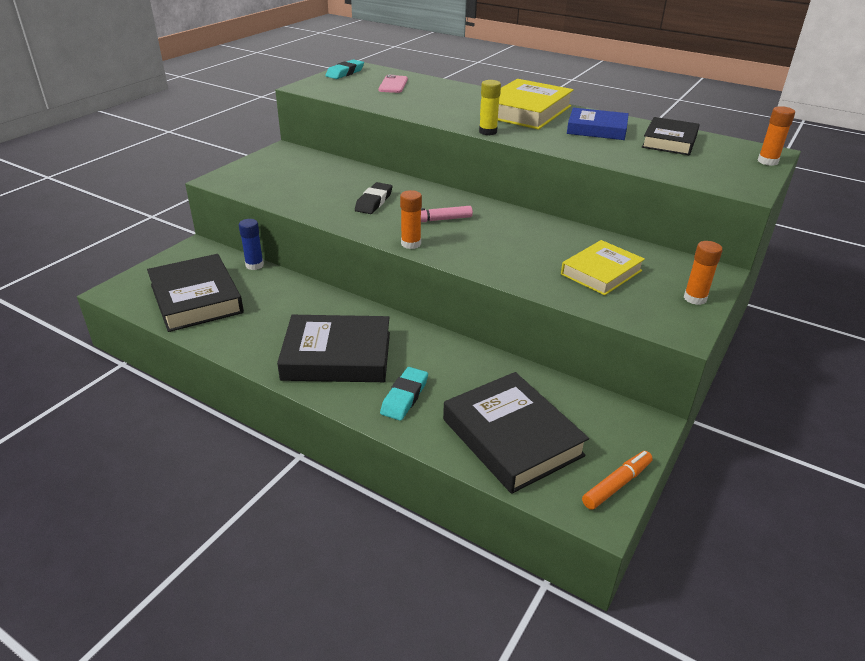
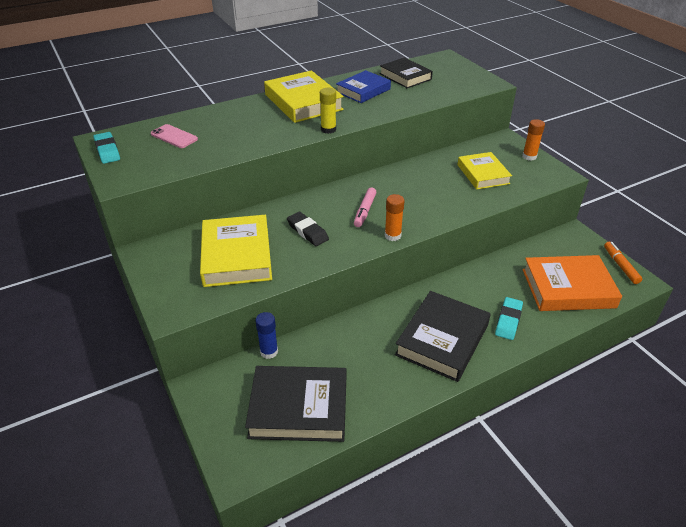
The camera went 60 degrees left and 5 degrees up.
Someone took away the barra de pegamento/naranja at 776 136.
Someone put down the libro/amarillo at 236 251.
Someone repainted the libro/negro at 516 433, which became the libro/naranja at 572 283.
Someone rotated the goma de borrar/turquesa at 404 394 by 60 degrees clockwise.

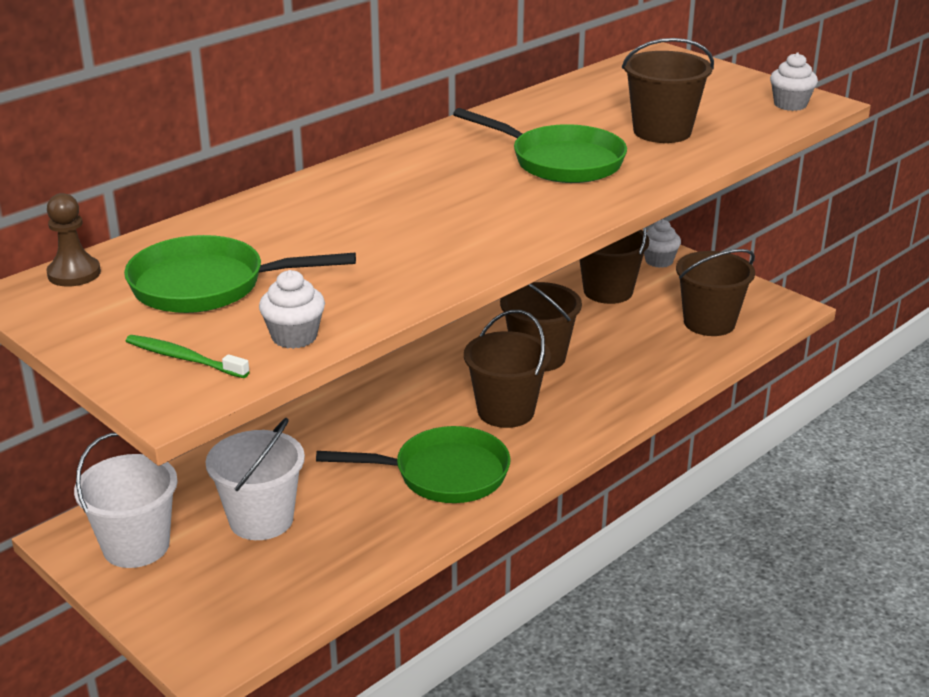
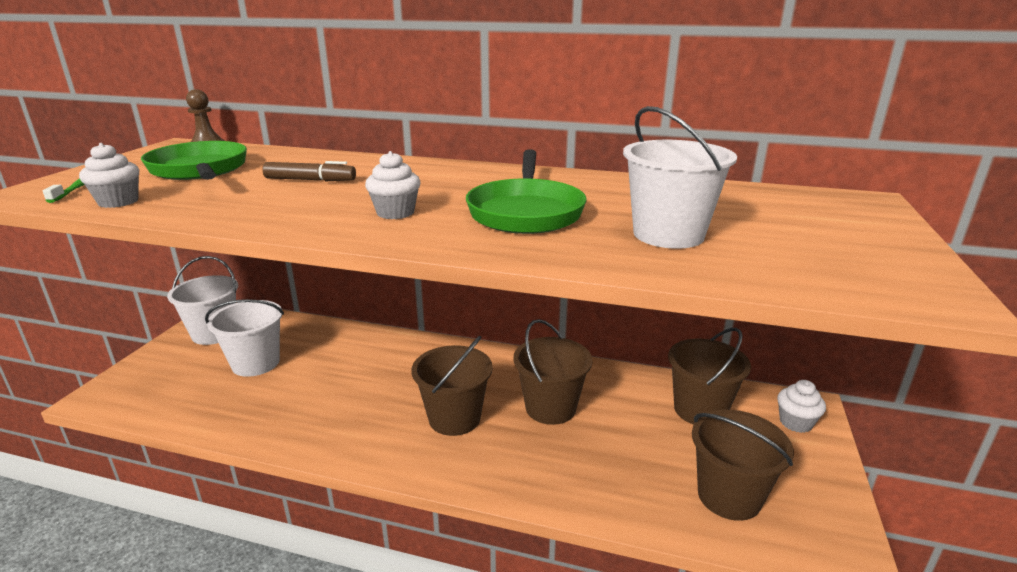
The camera went 60 degrees right and 5 degrees down.
Someone took away the sartén/verde at 413 464.
Someone put down the rotulador/marrón at 309 171.
Someone carried the magdalena/blanco from 794 81 to 393 185.
Someone repainted the balde/marrón at 668 90, which became the balde/blanco at 680 177.

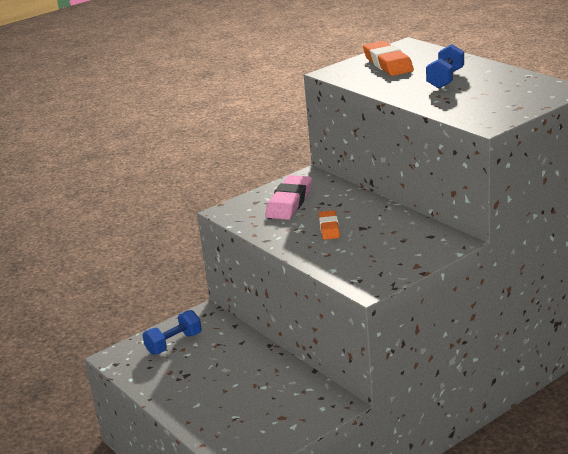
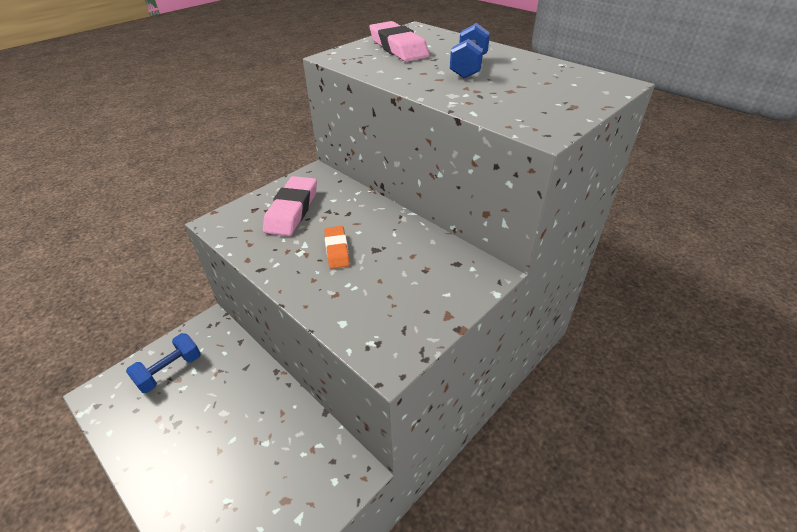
The camera went 10 degrees left and 15 degrees up.
Someone repainted the goma de borrar/naranja at 388 58, which became the goma de borrar/rosa at 399 41.

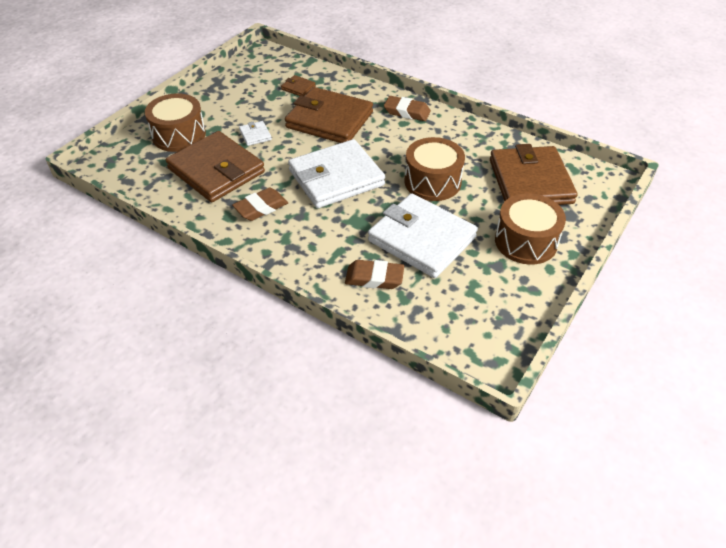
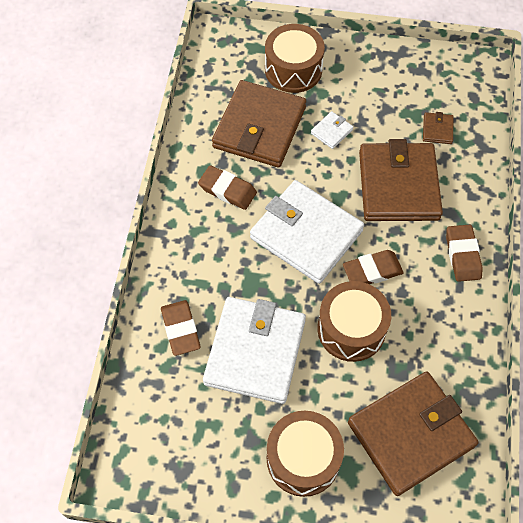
The camera went 65 degrees right and 15 degrees up.
Someone put down the goma de borrar/marrón at 373 267.

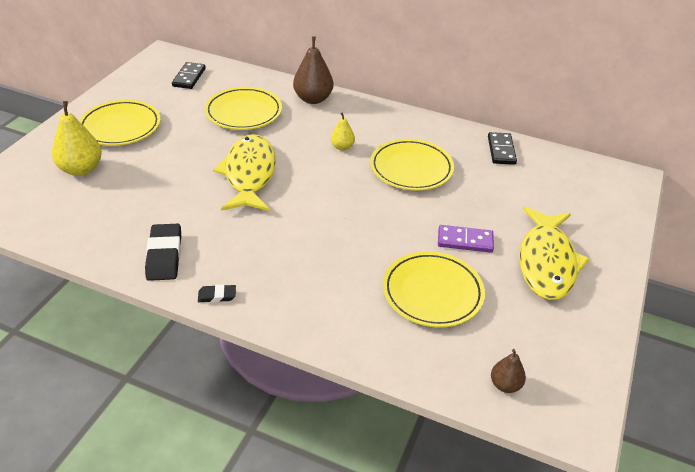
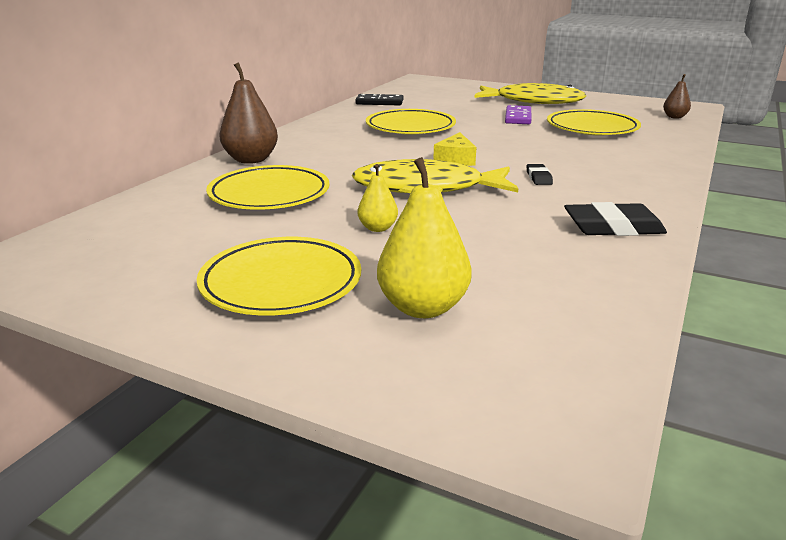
The camera went 85 degrees left and 15 degrees down.
Someone took away the ficha de dominó/negro at 189 75.
Someone put down the queso/amarillo at 454 149.
Someone carried the goma de borrar/negro from 217 294 to 540 174.
Someone carried the pera/amarillo from 343 131 to 378 198.

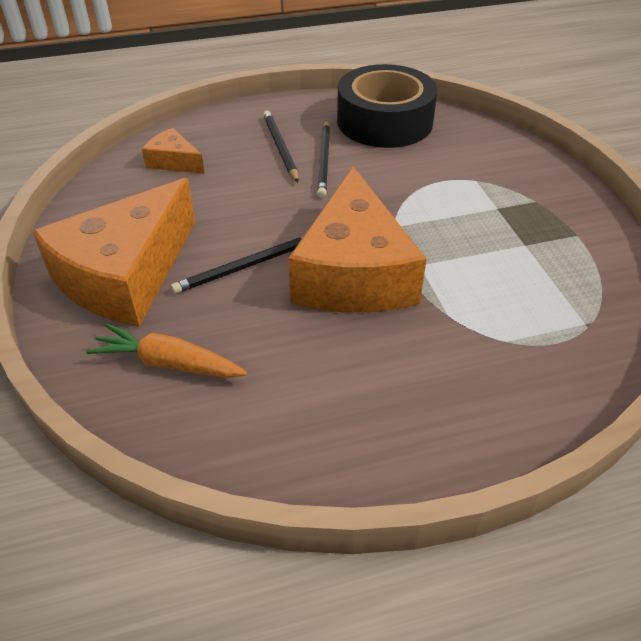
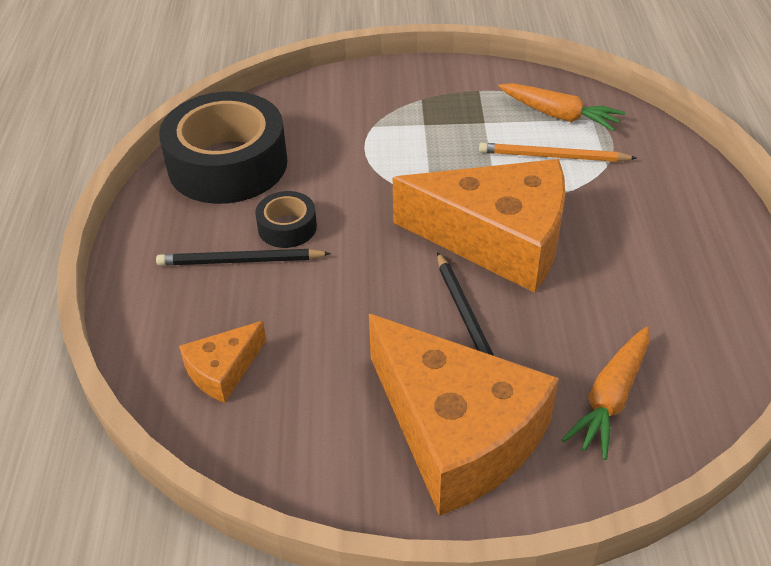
The camera went 75 degrees left and 0 degrees up.
Someone put down the lápiz/naranja at 558 152.
Someone put down the zanahoria/naranja at 561 107.
Someone swapped the lápiz/negro at 323 159 for the cinta adhesiva/negro at 286 219.

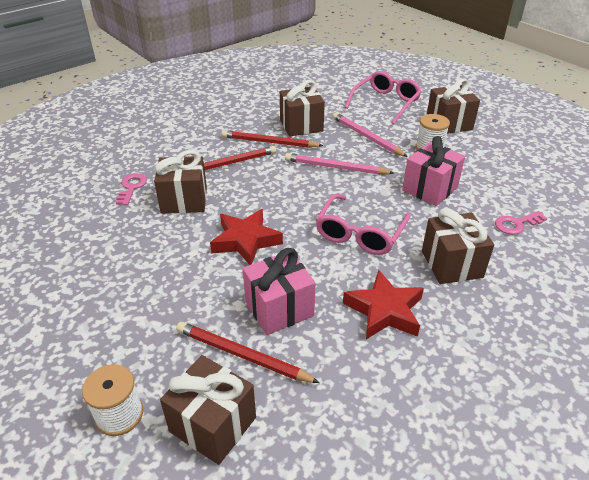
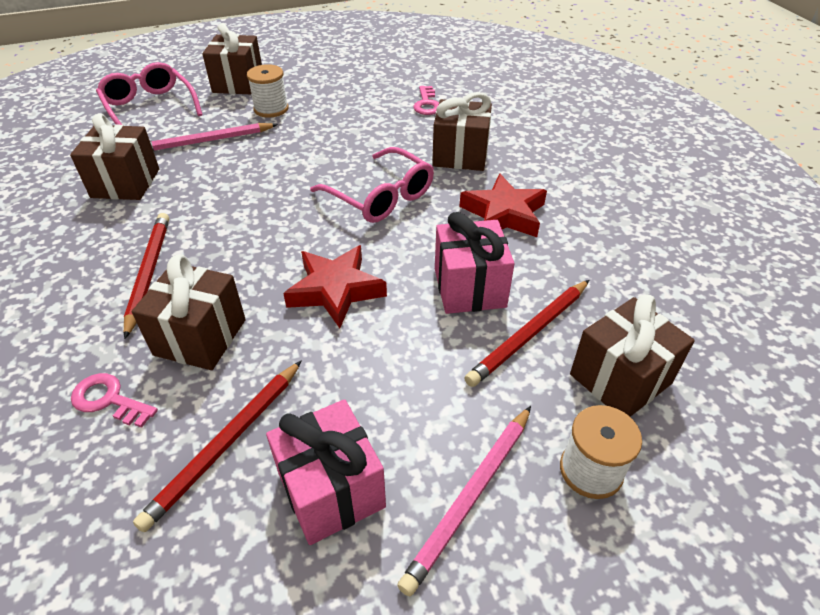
The camera went 70 degrees left and 5 degrees up.
Someone carried the lápiz/rojo from 272 139 to 217 446.
Someone carried the lápiz/rosa from 339 164 to 464 501.
Someone carried the regalo/rosa from 433 171 to 326 472.

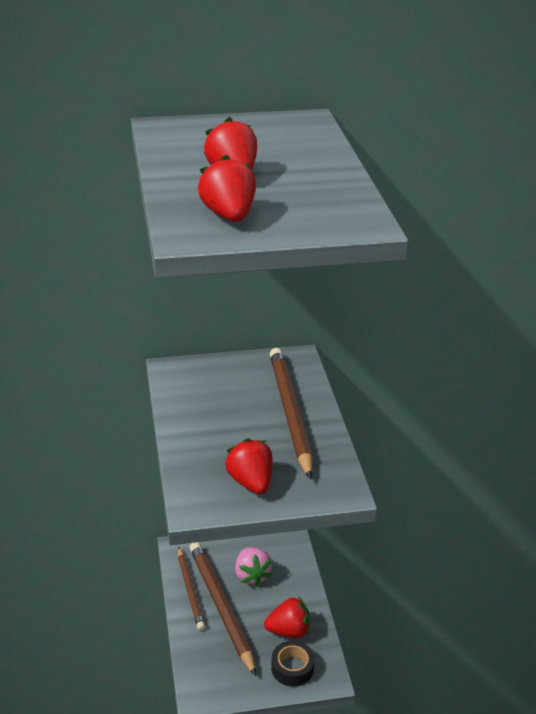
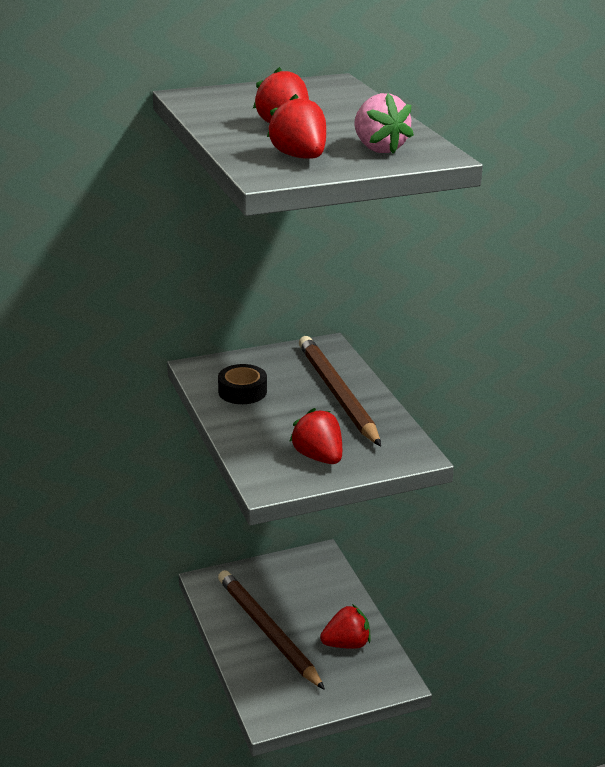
The camera went 10 degrees left and 5 degrees down.
Someone took away the lápiz/marrón at 191 588.
Someone carried the fresa/rosa from 253 567 to 384 123.
Someone carried the cinta adhesiva/negro from 293 664 to 242 384.

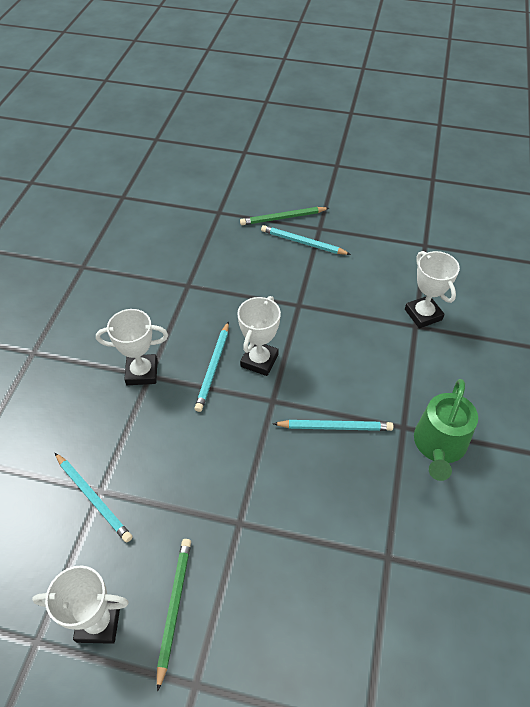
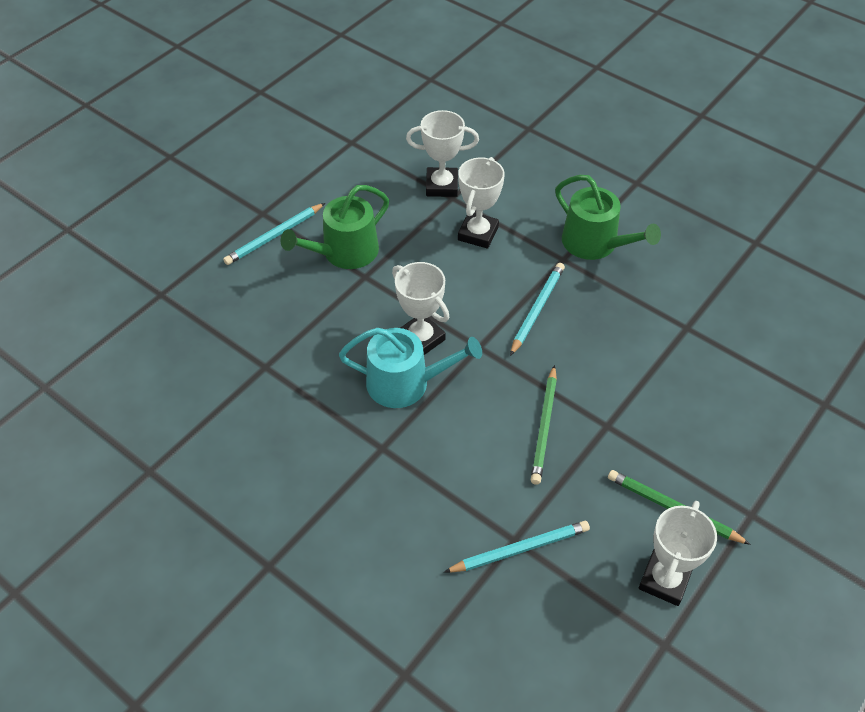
The camera went 65 degrees left and 0 degrees up.
Someone put down the regadera/verde at 335 227.
Someone carried the trofeo/blanco from 132 347 to 481 203.
Someone carried the lápiz/verde from 284 216 to 544 425.
Someone swapped the lápiz/turquesa at 211 366 for the regadera/turquesa at 410 368.

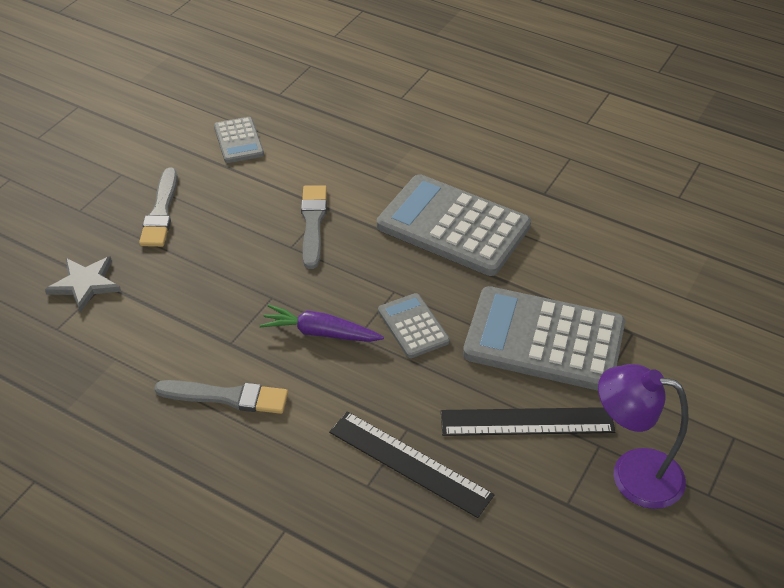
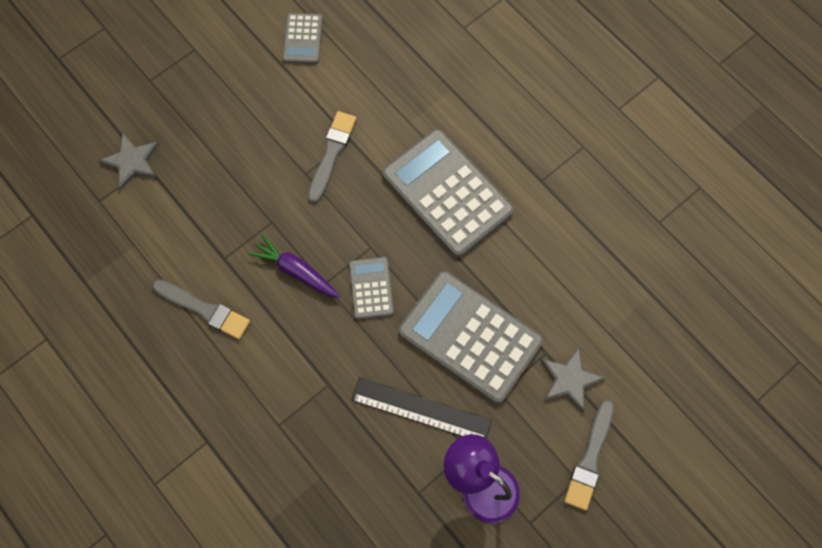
The camera went 20 degrees right and 25 degrees up.
Someone took away the regla/negro at 412 464.
Someone put down the estrella/gris at 573 379.
Someone carried the pincel/gris from 158 207 to 589 455.

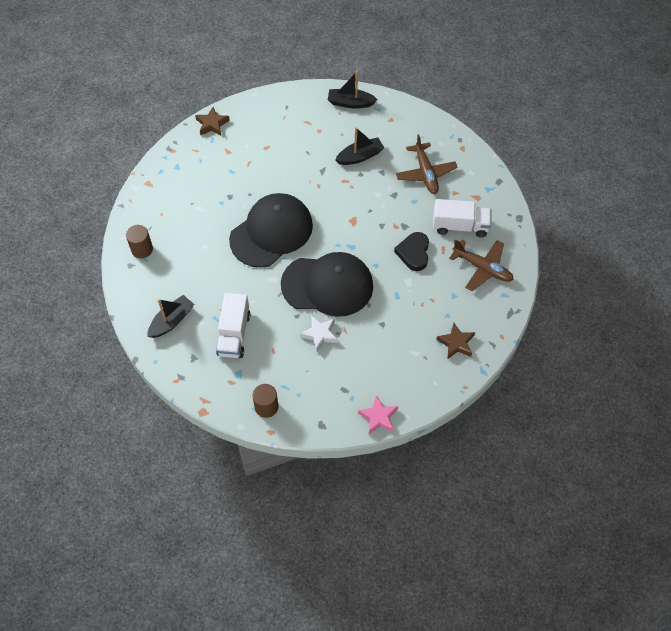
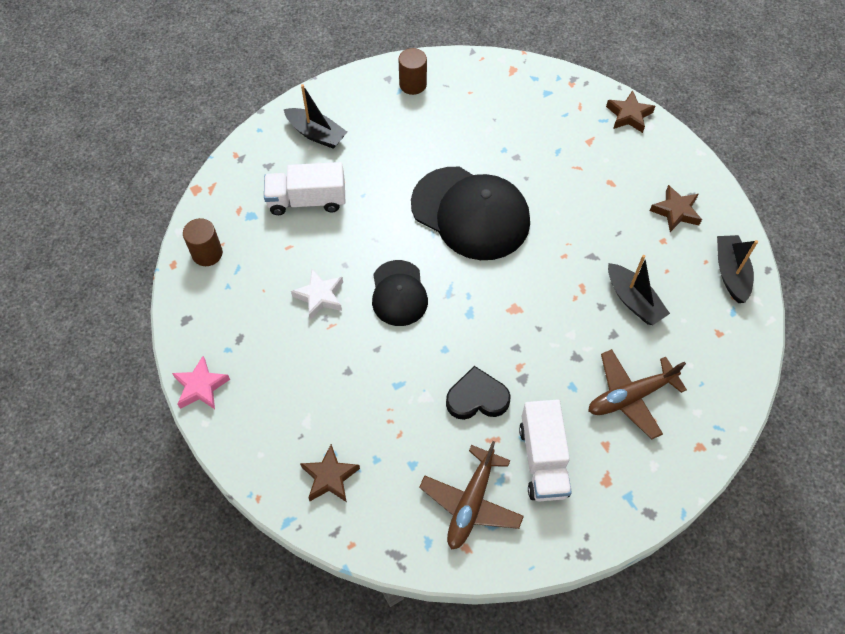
The camera went 80 degrees right and 0 degrees up.
Someone put down the estrella/marrón at 676 208.
Someone scaled the gorra/negro at 327 284 by 0.57.

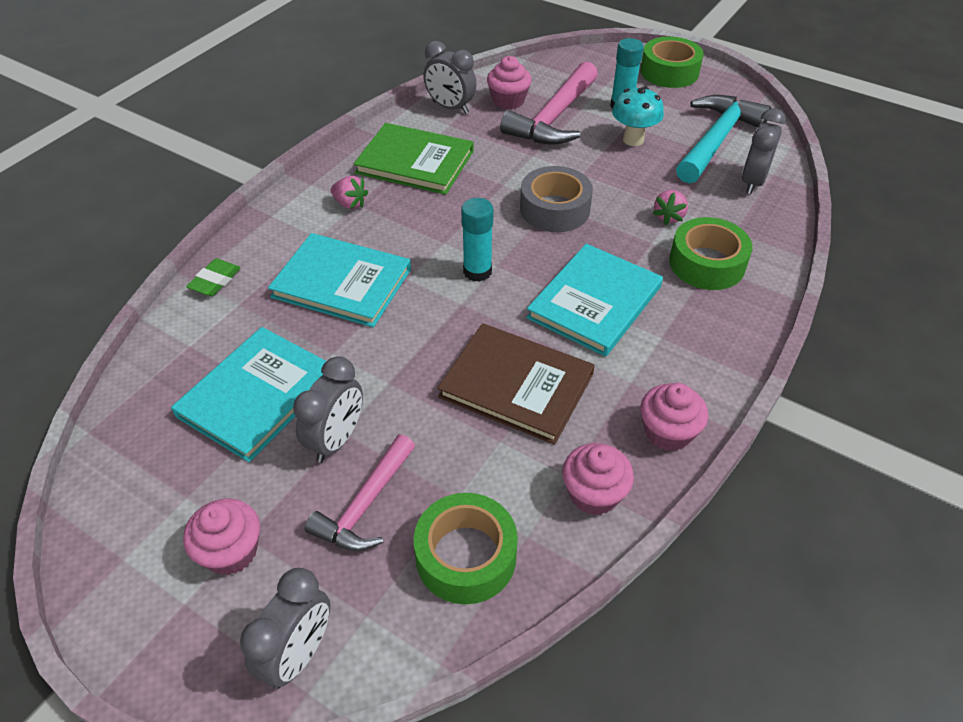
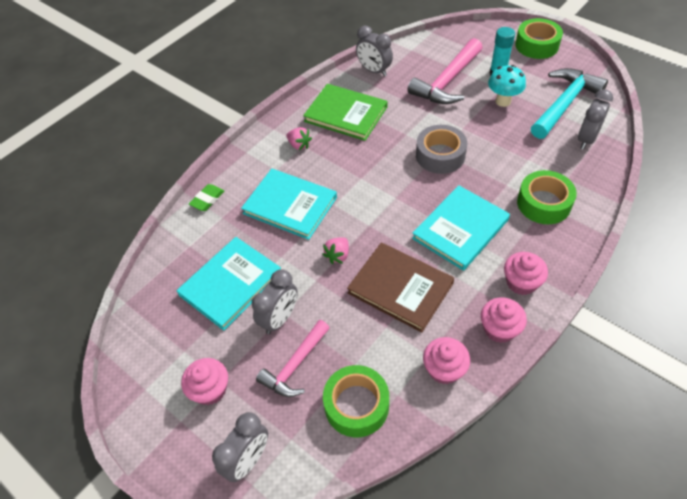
The camera went 10 degrees right and 5 degrees up.
Someone took away the barra de pegamento/turquesa at 477 240.
Someone carried the magdalena/rosa from 509 83 to 526 273.
Someone carried the fresa/rosa from 670 207 to 335 250.

